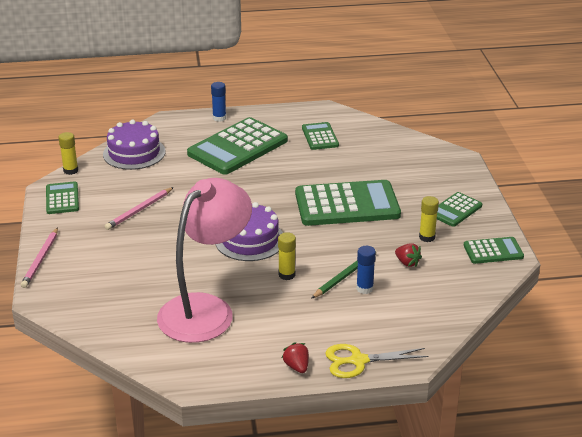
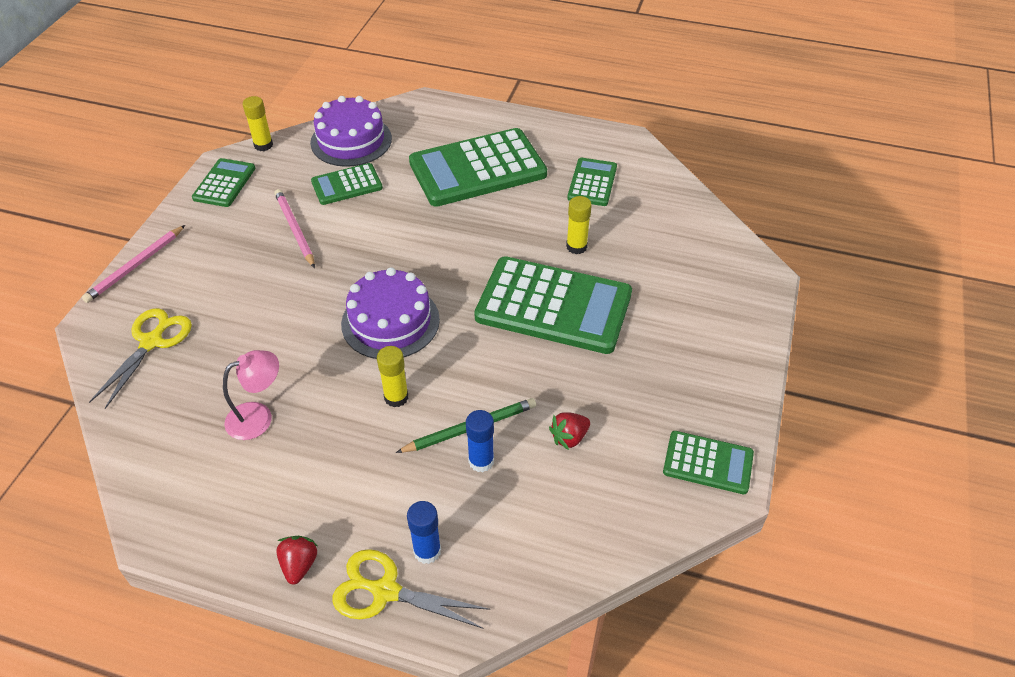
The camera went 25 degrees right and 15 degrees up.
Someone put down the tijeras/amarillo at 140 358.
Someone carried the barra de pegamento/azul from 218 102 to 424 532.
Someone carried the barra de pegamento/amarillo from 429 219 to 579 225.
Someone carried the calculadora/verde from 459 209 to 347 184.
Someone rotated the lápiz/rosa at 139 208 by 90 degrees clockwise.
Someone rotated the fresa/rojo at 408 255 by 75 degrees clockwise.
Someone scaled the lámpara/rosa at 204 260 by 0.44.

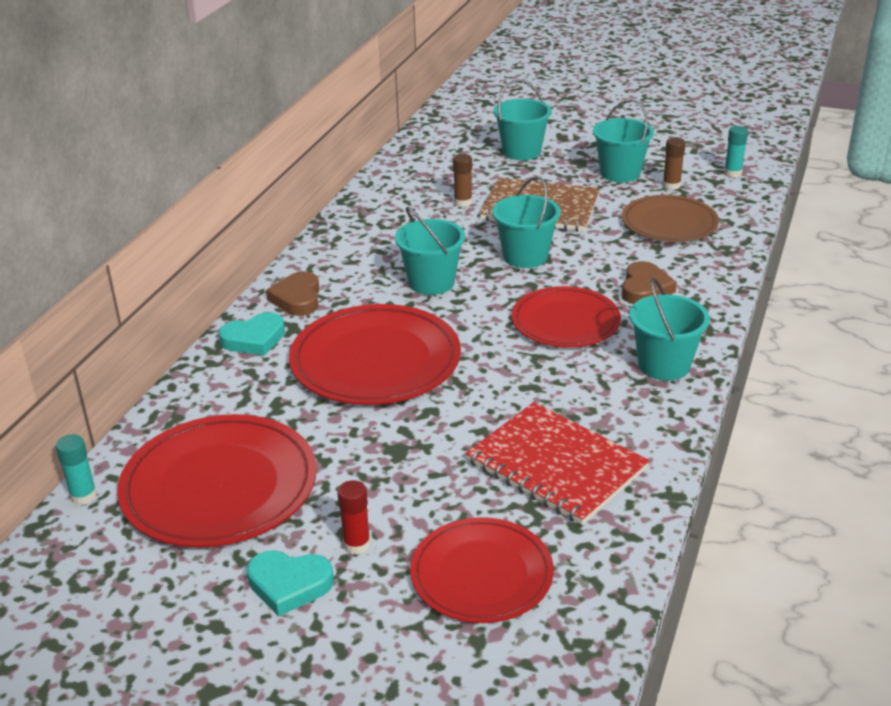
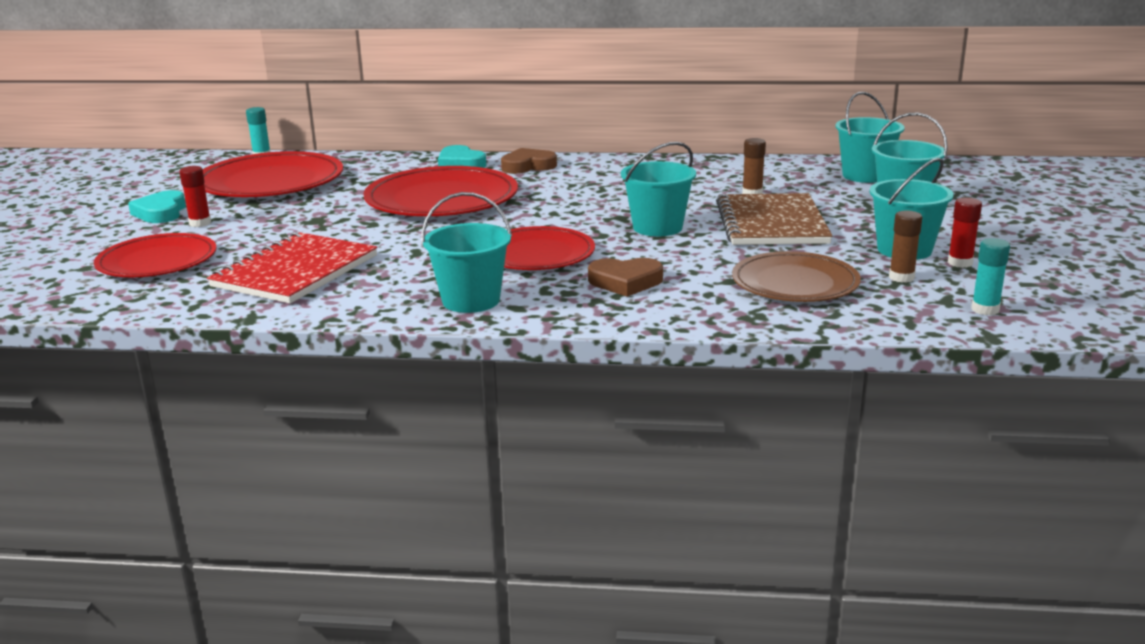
The camera went 75 degrees right and 10 degrees down.
Someone put down the barra de pegamento/rojo at 965 232.
Someone carried the balde/turquesa from 430 251 to 870 137.

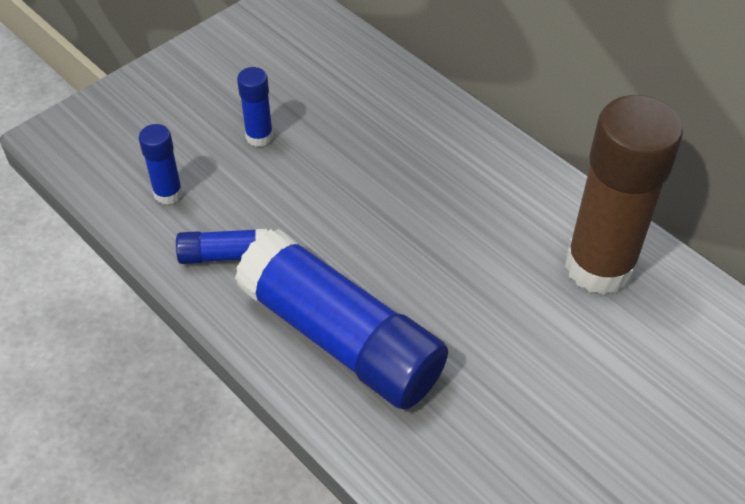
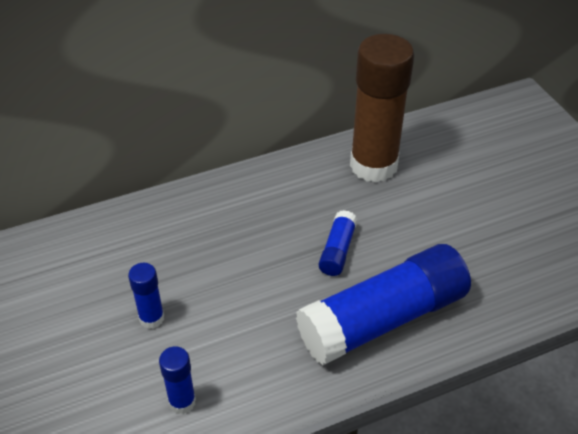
The camera went 70 degrees left and 5 degrees down.
Someone carried the barra de pegamento/azul from 222 246 to 338 243.

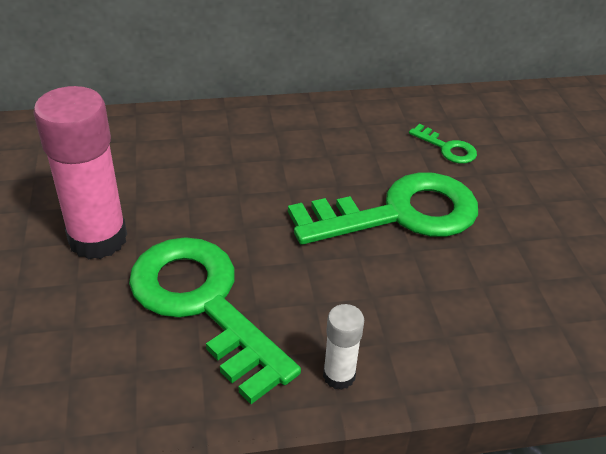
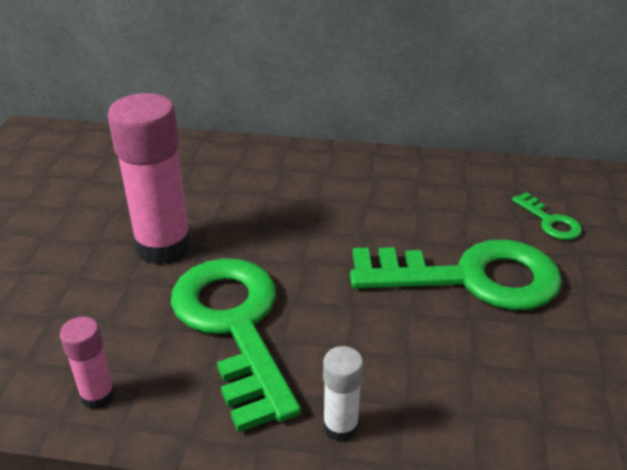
The camera went 20 degrees right and 5 degrees down.
Someone put down the barra de pegamento/rosa at 88 363.

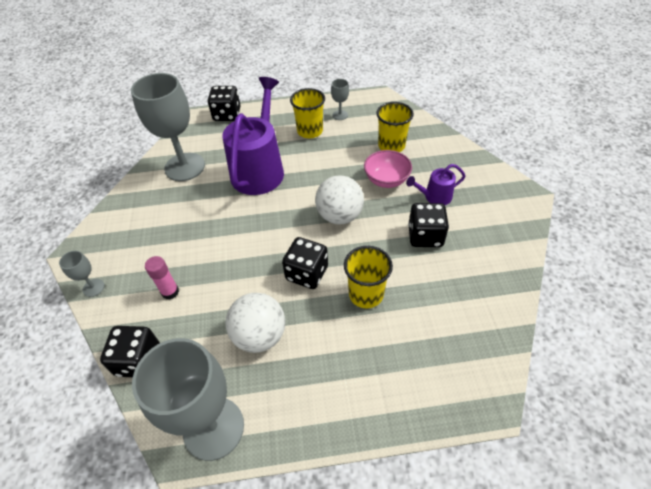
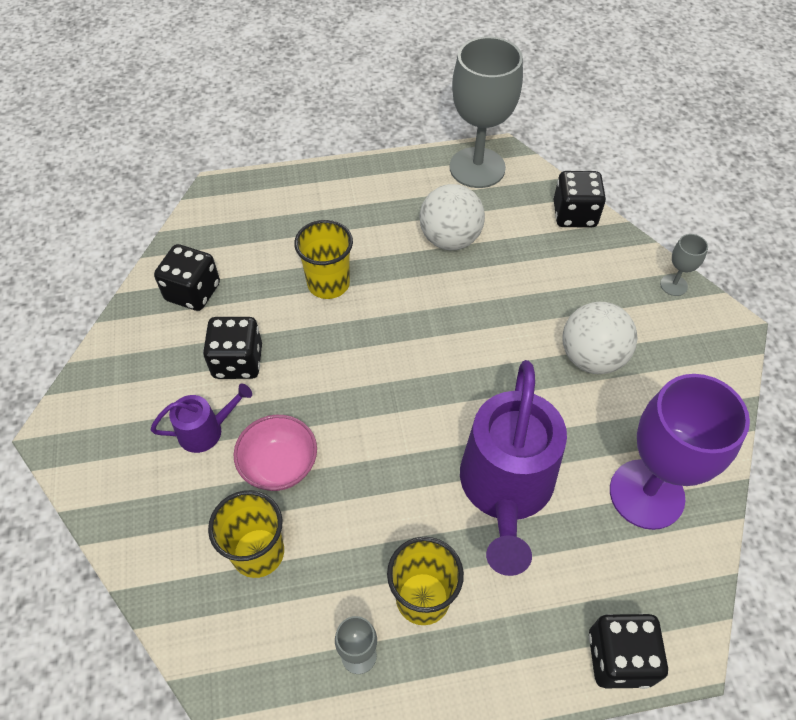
The camera went 175 degrees right and 5 degrees up.
Someone took away the barra de pegamento/rosa at 162 278.
Someone carried the dado/negro from 305 263 to 187 277.
Someone carried the pelota/blanco from 339 200 to 600 338.
Someone repainted the copa/gris at 168 127, which became the copa/morado at 680 452.

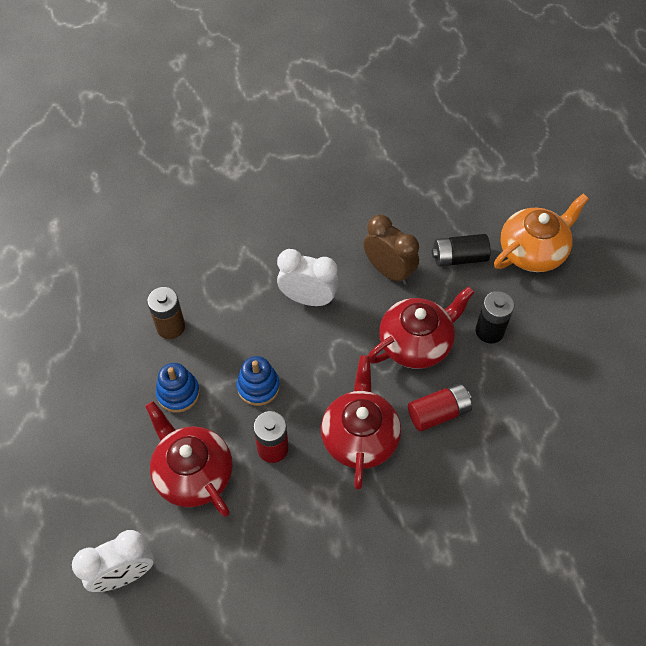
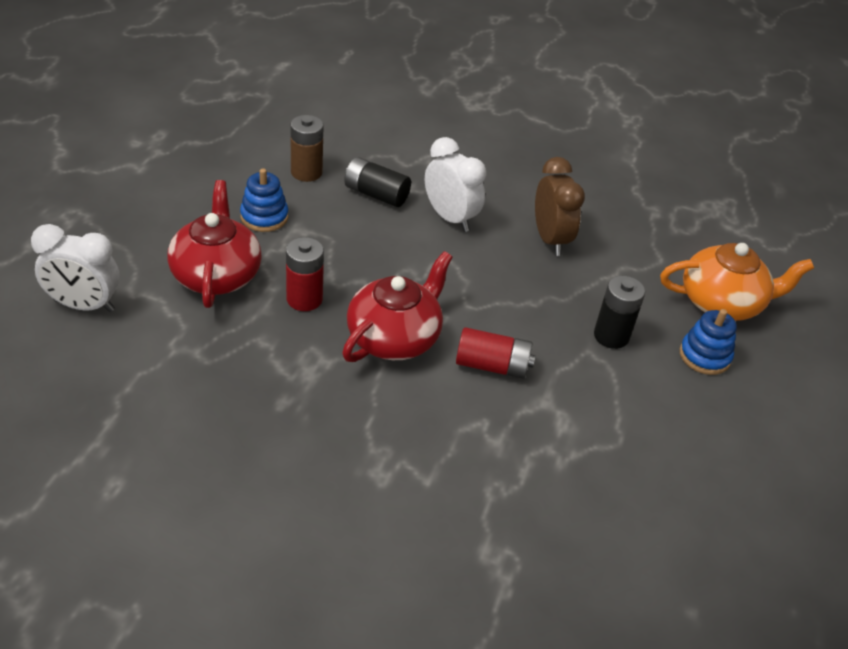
The camera went 30 degrees right and 15 degrees down.
Someone took away the tetera/rojo at 421 327.
Someone carried the juguete apilable/azul from 258 381 to 708 342.
Someone carried the pila/negro from 461 250 to 377 182.

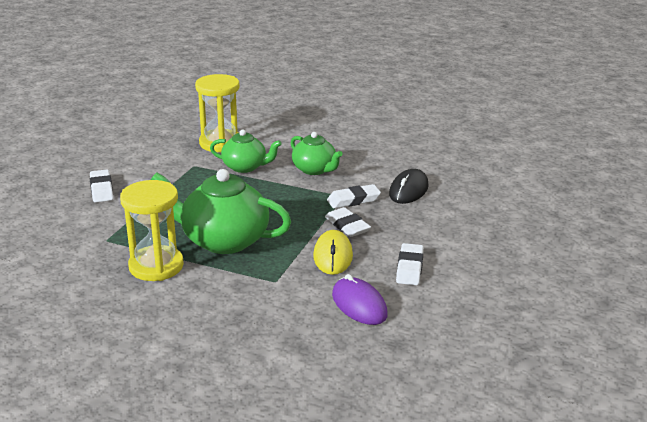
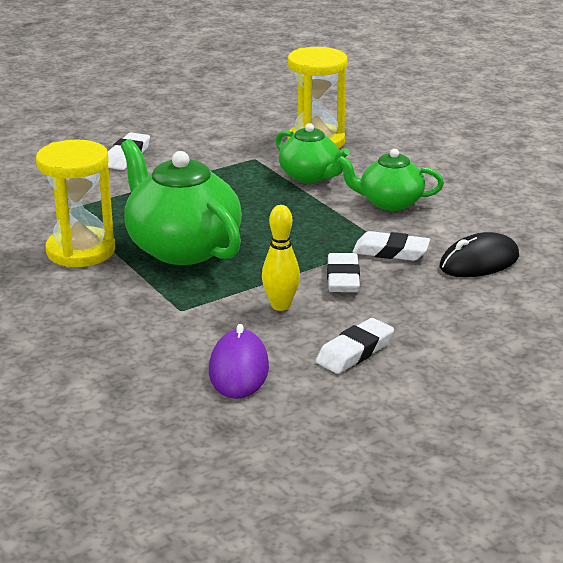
The camera went 35 degrees right and 0 degrees up.
Someone swapped the ratón/amarillo at 333 252 for the bolo/amarillo at 281 258.
Someone rotated the tetera/verde at 317 153 by 105 degrees clockwise.

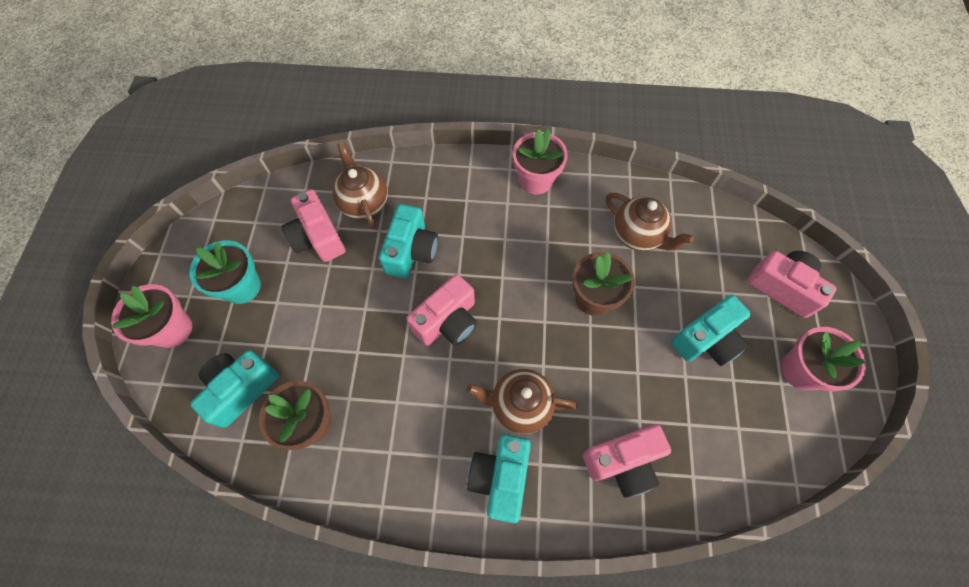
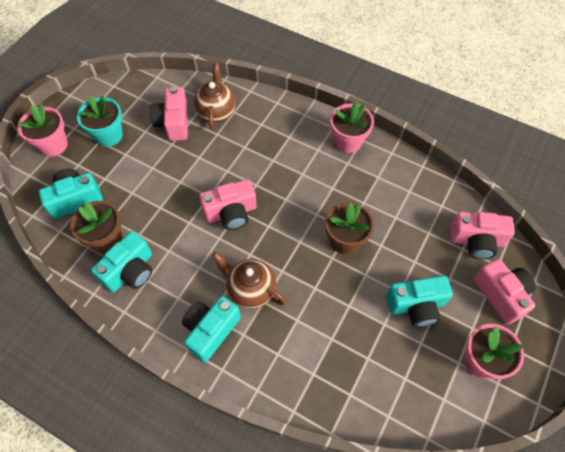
The camera went 25 degrees right and 5 degrees down.
Someone took away the tetera/marrón at 650 222.
Someone carried the cámara/turquesa from 408 241 to 121 261.
Someone carried the cámara/rosa from 627 460 to 482 235.

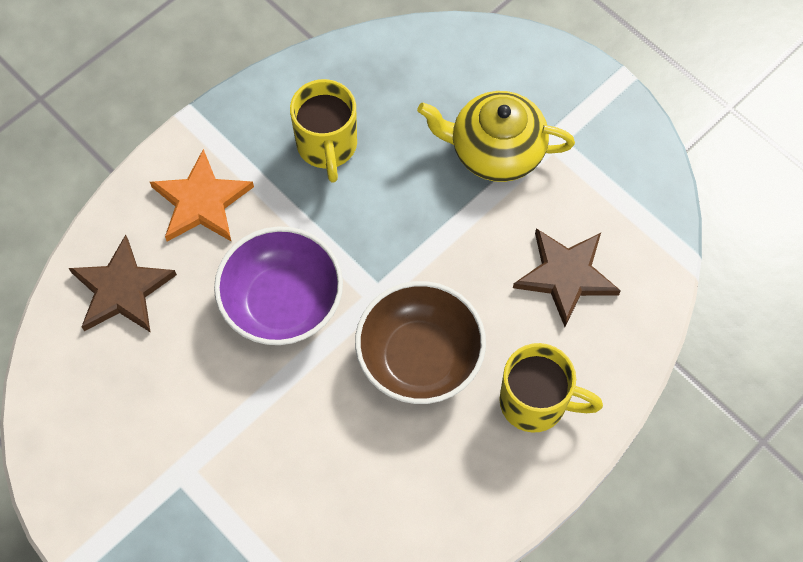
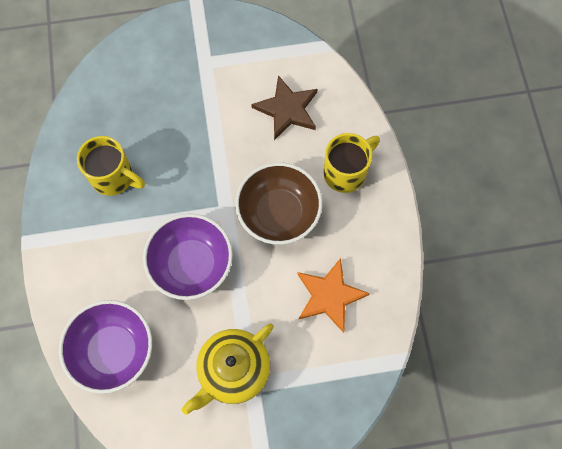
The camera went 55 degrees left and 5 degrees up.
Someone carried the estrella/naranja from 202 195 to 334 295.
Someone carried the tetera/amarillo from 496 136 to 228 369.
Someone swapped the estrella/marrón at 123 284 for the cuenco/morado at 105 347.

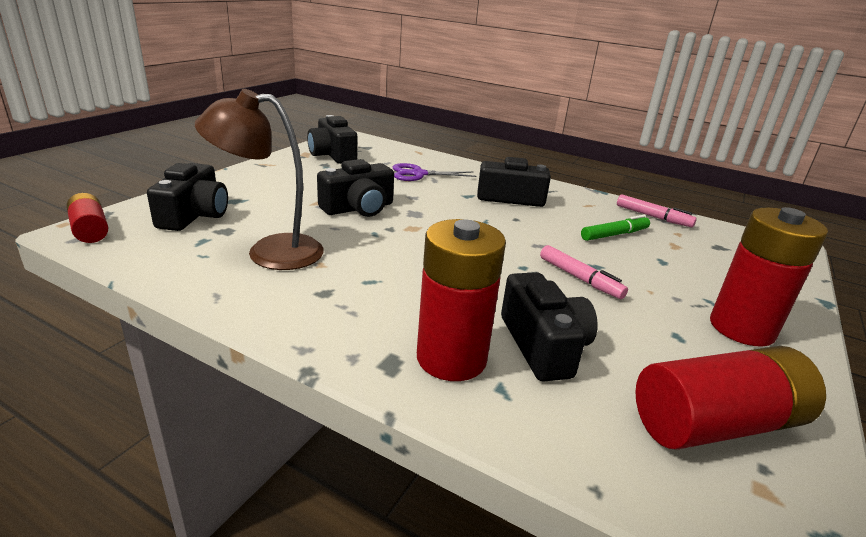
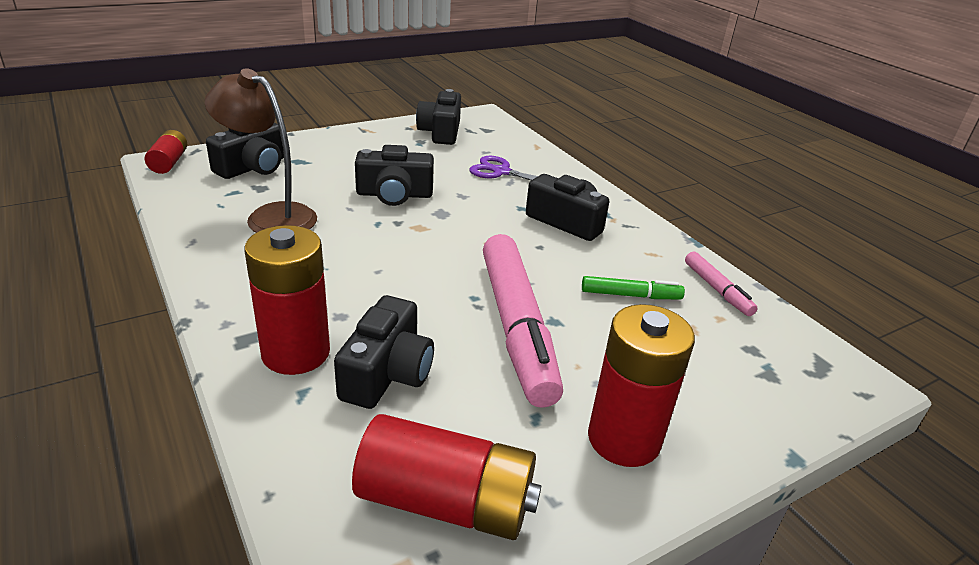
The camera went 30 degrees right and 5 degrees up.
Someone scaled the rotulador/rosa at 584 272 by 2.17.

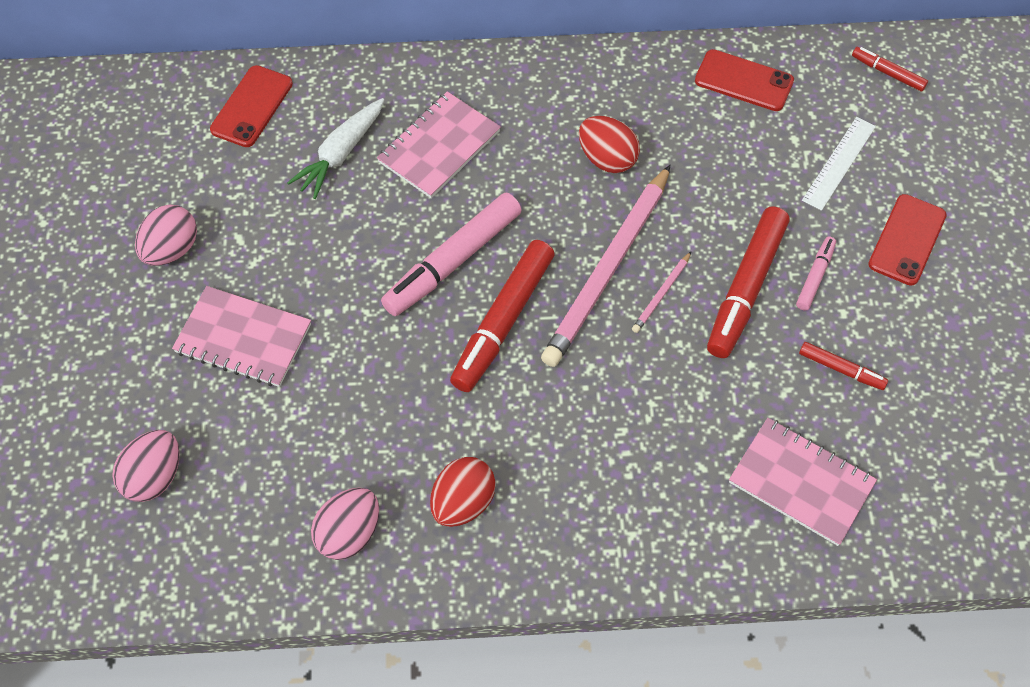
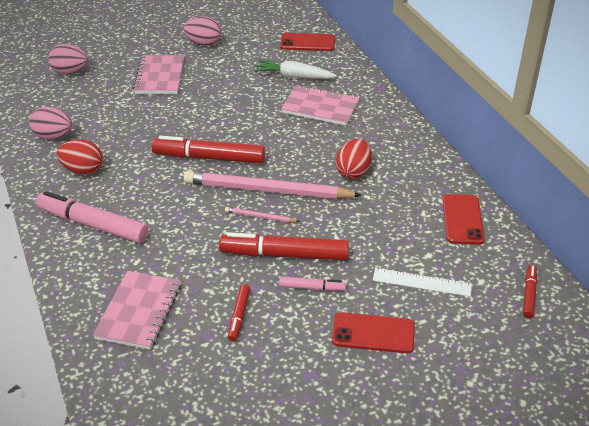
The camera went 70 degrees right and 20 degrees down.
Someone carried the rotulador/rosa from 451 254 to 92 217.

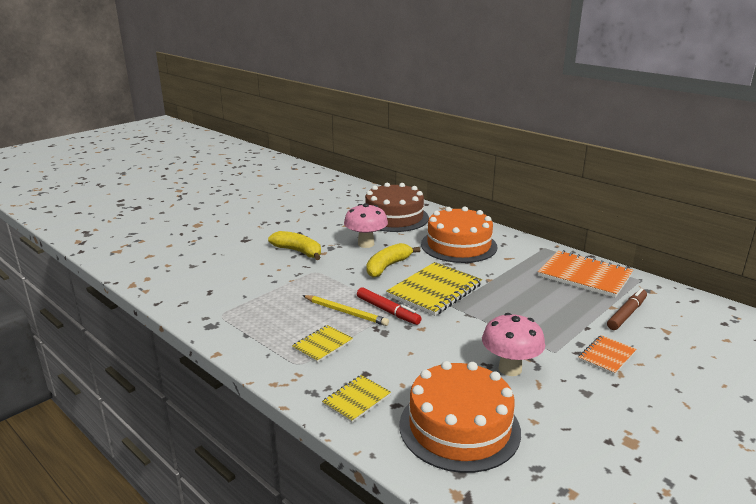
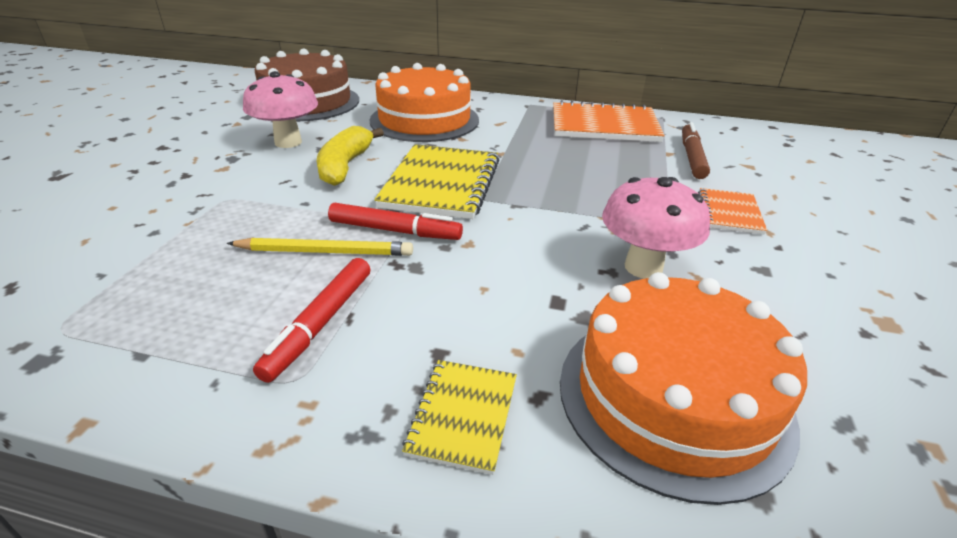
The camera went 30 degrees left and 10 degrees up.
Someone took away the plátano/amarillo at 294 245.
Someone swapped the cuaderno/amarillo at 322 344 for the rotulador/rojo at 311 320.

